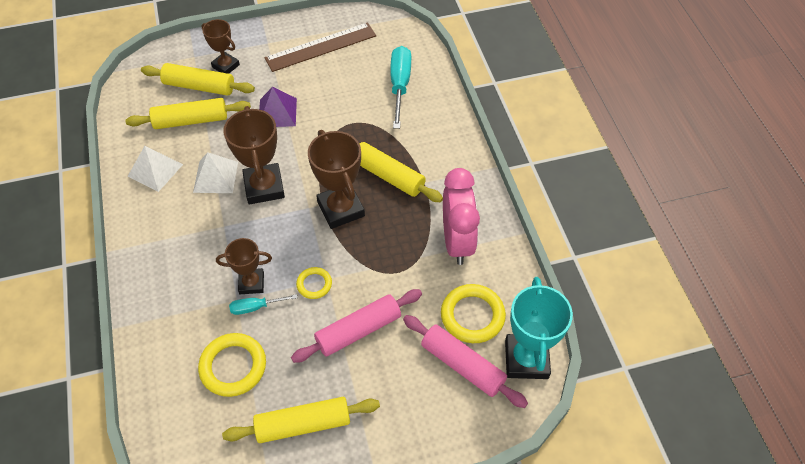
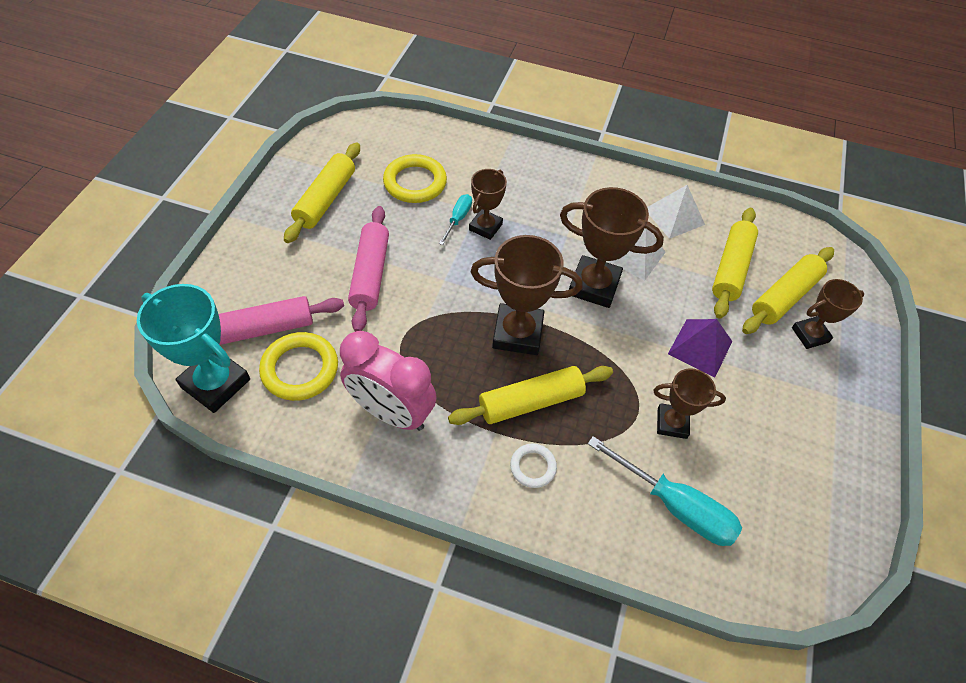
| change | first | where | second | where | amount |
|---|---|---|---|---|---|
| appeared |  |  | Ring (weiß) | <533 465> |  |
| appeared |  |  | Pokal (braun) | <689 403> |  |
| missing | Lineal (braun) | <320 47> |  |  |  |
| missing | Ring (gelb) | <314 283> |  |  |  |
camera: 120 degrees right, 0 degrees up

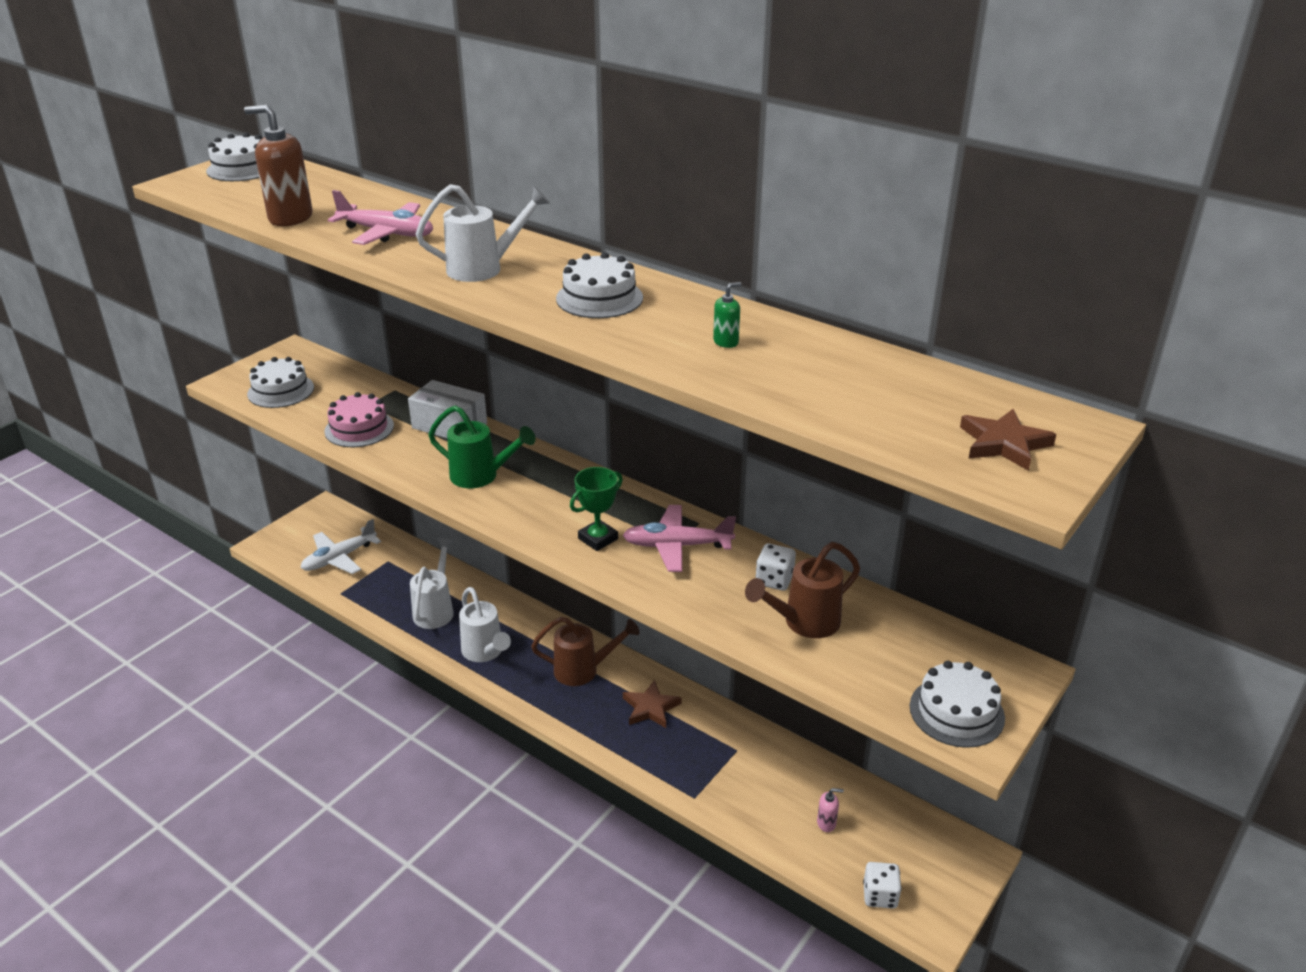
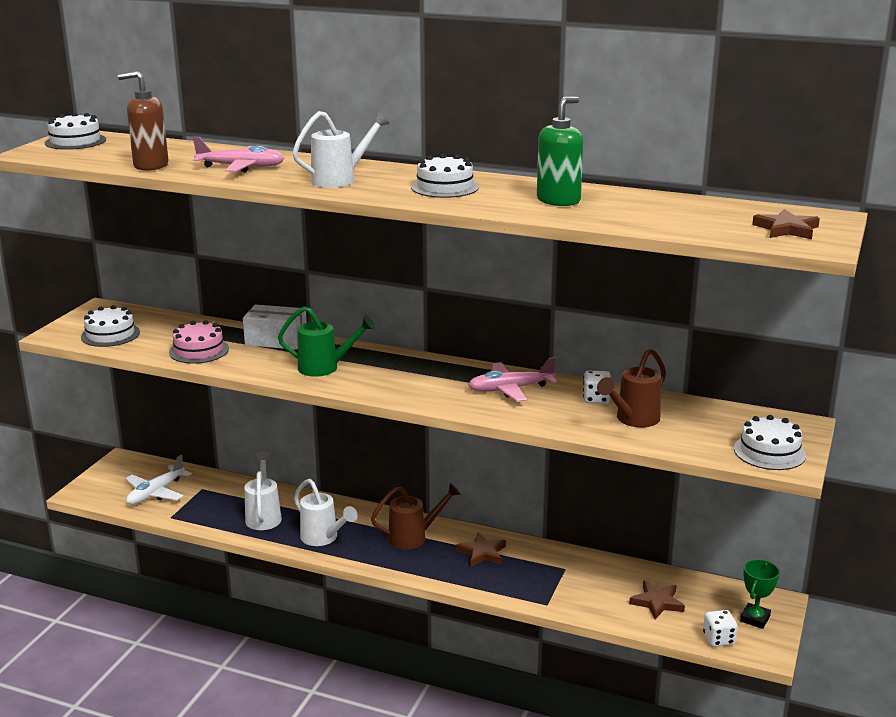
| change | first | where | second | where | amount |
|---|---|---|---|---|---|
| size | Seifenspender (grün) | <727 315> |  | <560 151> | x2.16 |
| exchanged | Seifenspender (rosa) | <830 810> | Stern (braun) | <657 600> |  |
| relocated | Pokal (grün) | <596 509> |  | <760 594> |  |
camera: 15 degrees left, 10 degrees down

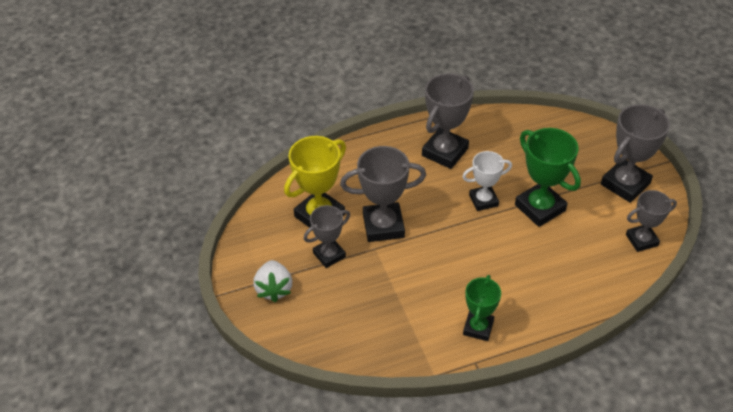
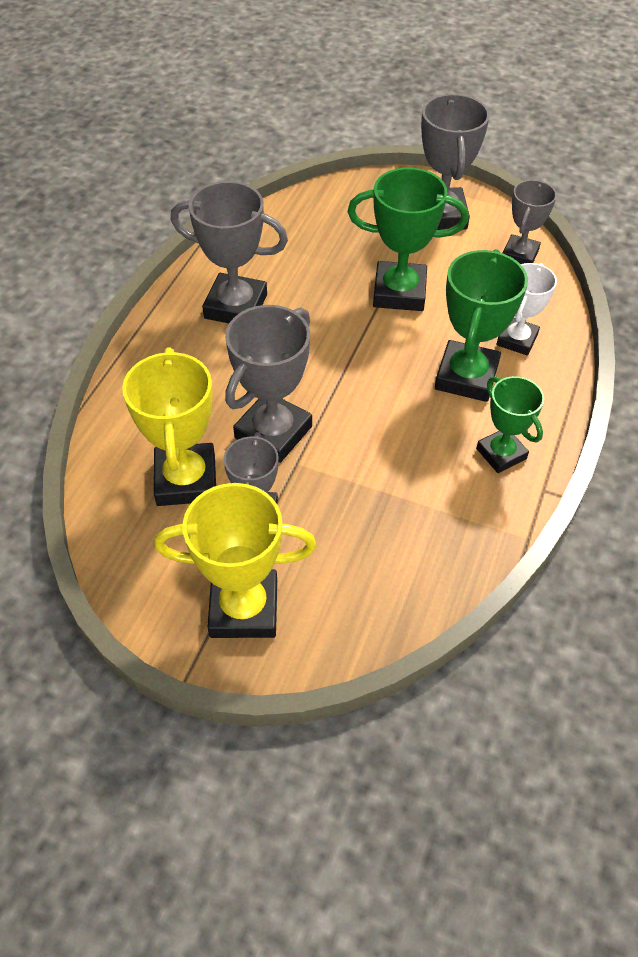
| change | first | where | second | where | amount |
|---|---|---|---|---|---|
| exchanged | Erdbeere (weiß) | <272 281> | Pokal (gelb) | <235 560> |  |
| spun | Pokal (grau) | <448 121> |  | <229 252> | 60 degrees counterclockwise |
| appeared |  |  | Pokal (grün) | <481 325> |  |
| relocated | Pokal (weiß) | <487 181> |  | <526 309> |  |
camera: 50 degrees left, 5 degrees up

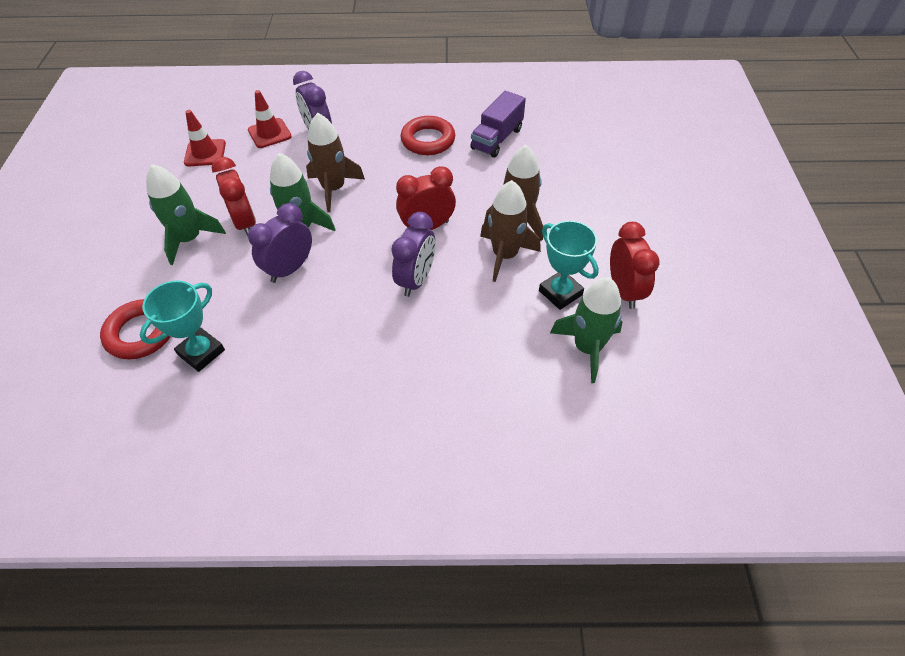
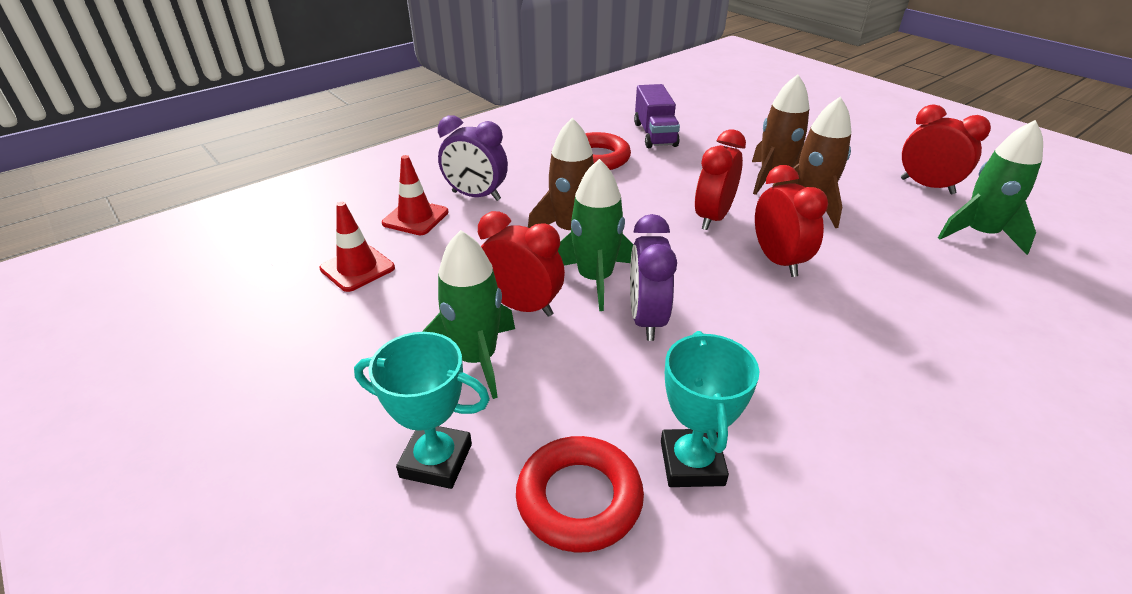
| change | first | where | second | where | amount |
|---|---|---|---|---|---|
| relocated | Pokal (türkis) | <569 265> |  | <422 410> |  |
| colour | Wecker (lila) | <413 254> | Wecker (rot) | <791 221> |  |
camera: 40 degrees left, 15 degrees down

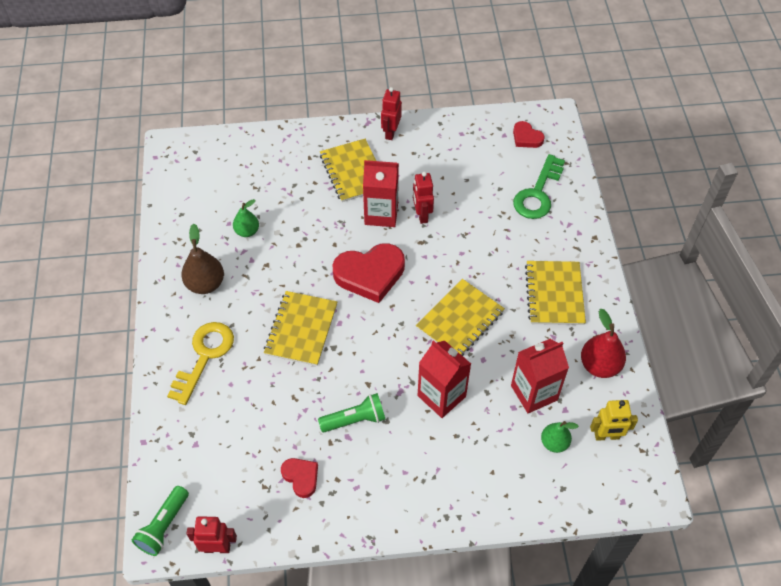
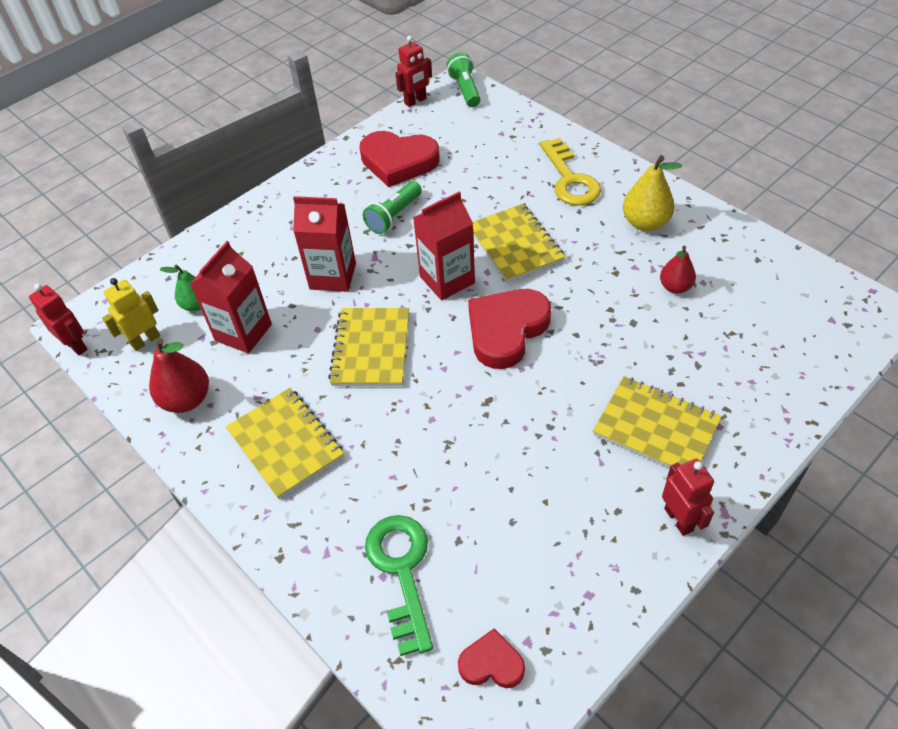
| change | first | where | second | where | amount |
|---|---|---|---|---|---|
| relocated | Roboter (rot) | <423 198> |  | <58 319> |  |
| size | Herz (rot) | <299 478> |  | <399 159> | x1.92 |
| relocated | Getränkekarton (rot) | <381 193> |  | <444 246> |  |
| colour | Birne (braun) | <202 259> | Birne (gelb) | <652 193> |  |
| colour | Birne (grün) | <246 218> | Birne (rot) | <678 270> |  |
camera: 145 degrees right, 5 degrees down

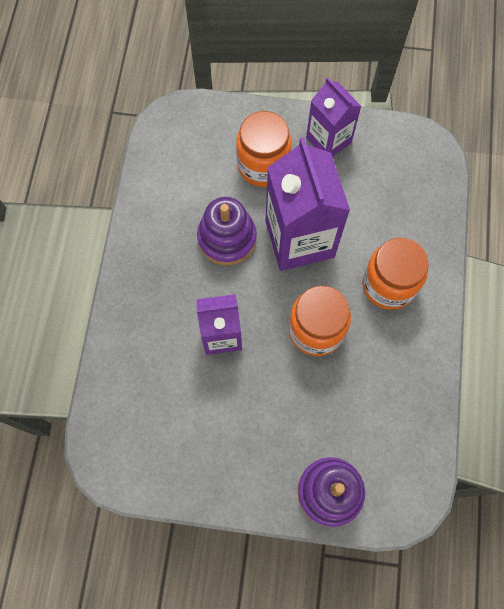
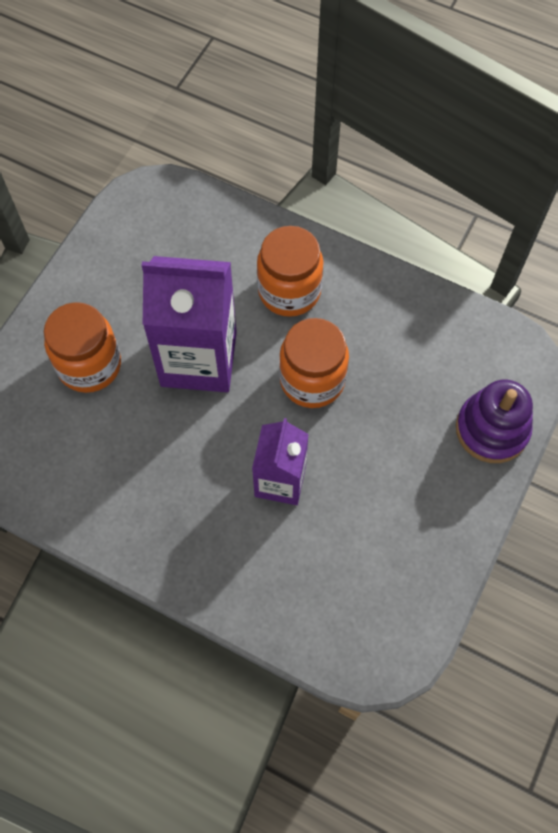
| change | first | where | second | where | amount |
|---|---|---|---|---|---|
| missing | Stapelspielzeug (lila) | <227 231> |  |  |  |
| missing | Getränkekarton (lila) | <334 117> |  |  |  |
camera: 70 degrees left, 5 degrees down

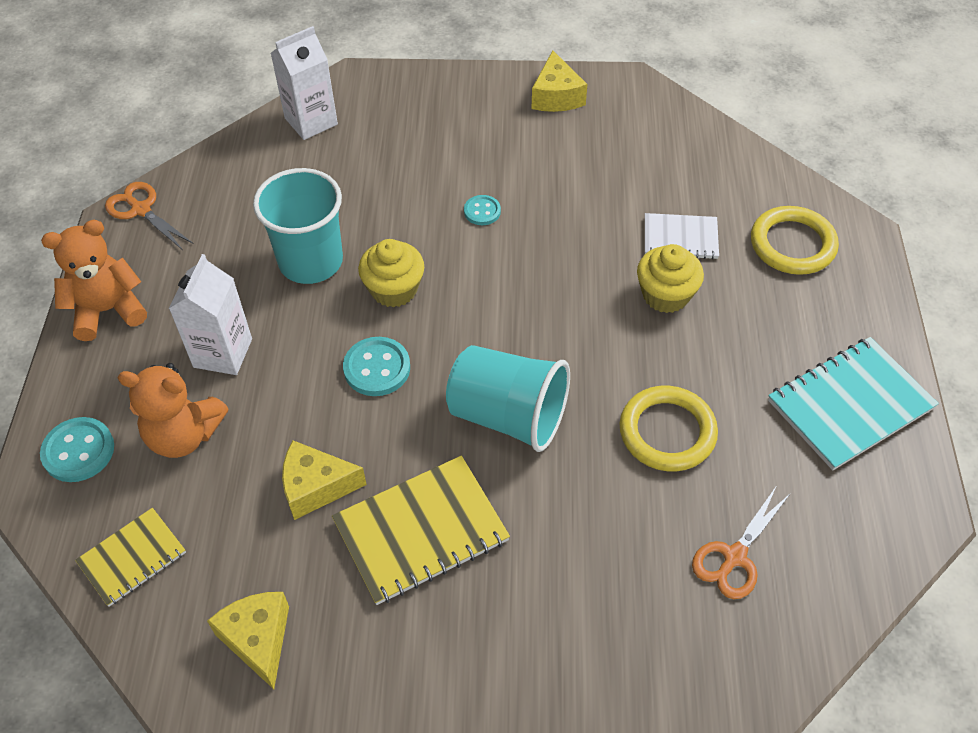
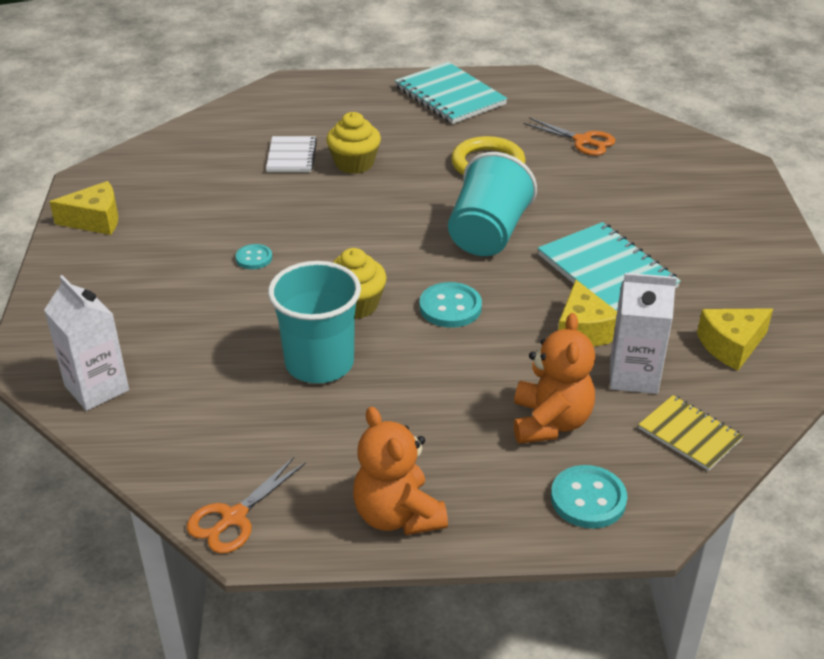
| change | first | where | second | where | amount |
|---|---|---|---|---|---|
| colour | Notizbuch (gelb) | <421 530> | Notizbuch (türkis) | <609 266> |  |
| relocated | Getränkekarton (weiß) | <210 314> |  | <643 333> |  |
| missing | Ring (gelb) | <795 240> |  |  |  |
camera: 95 degrees left, 15 degrees down

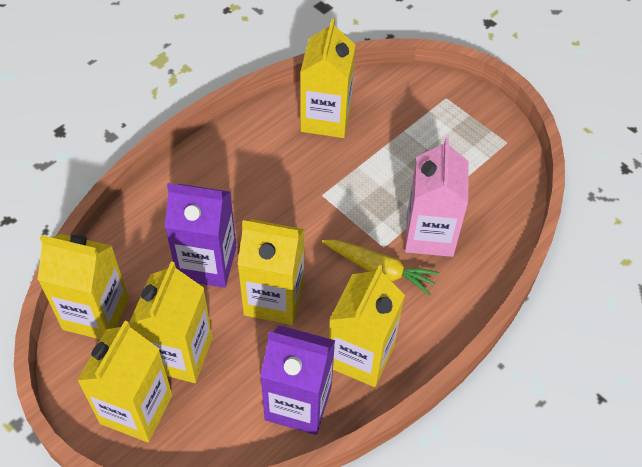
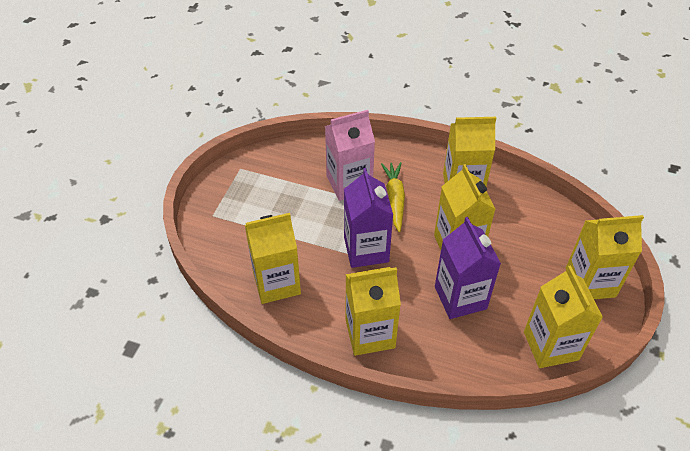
| change | first | where | second | where | amount |
|---|---|---|---|---|---|
| relocated | Getränkekarton (lila) | <297 380> |  | <368 218> |  |
| relocated | Getränkekarton (gelb) | <171 322> |  | <373 311> |  |
camera: 115 degrees left, 5 degrees down

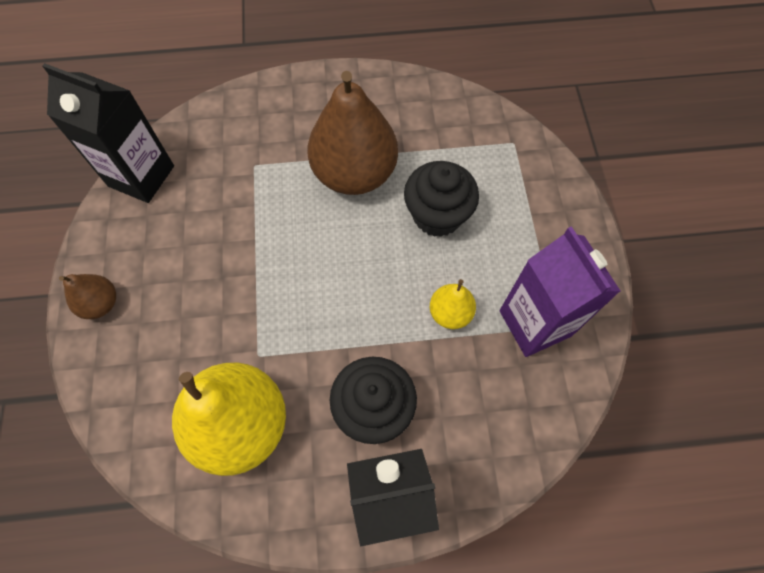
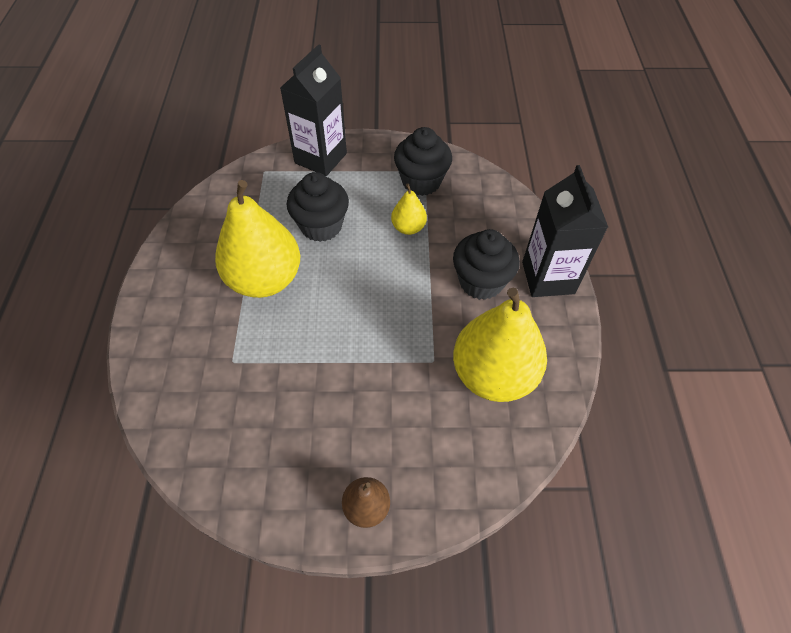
| change | first | where | second | where | amount |
|---|---|---|---|---|---|
| colour | Birne (braun) | <352 133> | Birne (gelb) | <257 239> |  |
| relocated | Getränkekarton (schwarz) | <108 133> |  | <313 110> |  |
| exchanged | Getränkekarton (lila) | <560 291> | Muffin (schwarz) | <423 161> |  |
camera: 85 degrees left, 10 degrees down

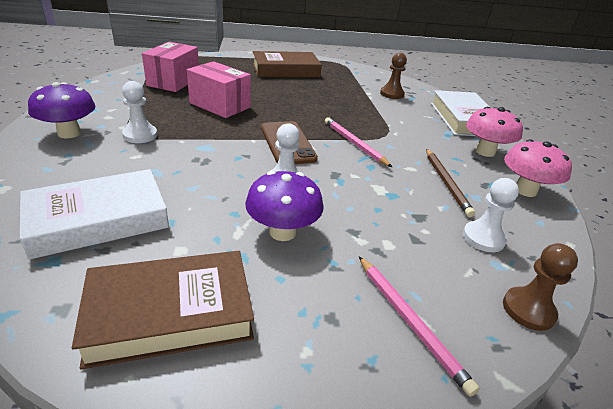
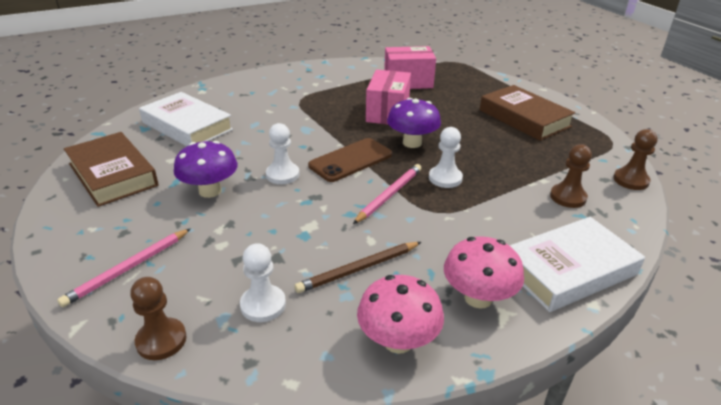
| change | first | where | second | where | amount |
|---|---|---|---|---|---|
| relocated | Pilz (lila) | <61 110> |  | <414 123> |  |
| relocated | Bauer (weiß) | <139 112> |  | <446 157> |  |
| appeared |  |  | Bauer (braun) | <635 159> |  |
camera: 70 degrees right, 0 degrees up

